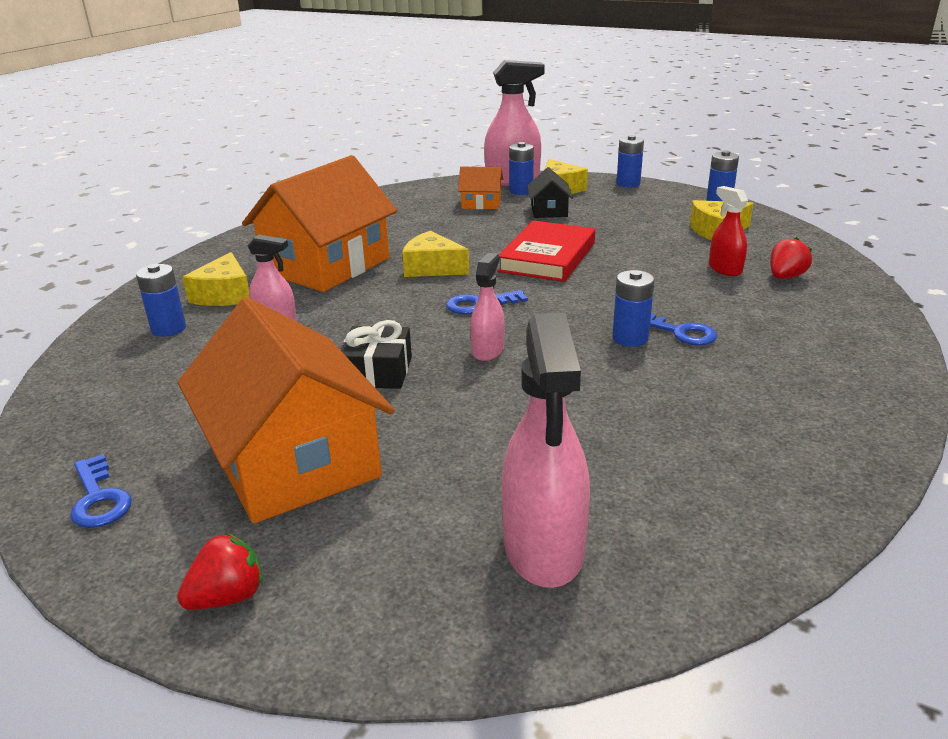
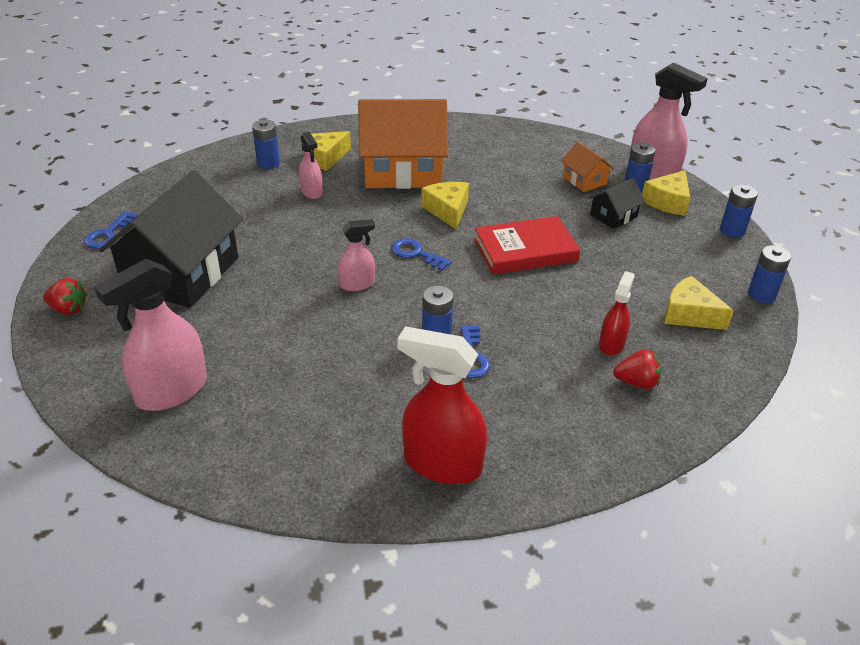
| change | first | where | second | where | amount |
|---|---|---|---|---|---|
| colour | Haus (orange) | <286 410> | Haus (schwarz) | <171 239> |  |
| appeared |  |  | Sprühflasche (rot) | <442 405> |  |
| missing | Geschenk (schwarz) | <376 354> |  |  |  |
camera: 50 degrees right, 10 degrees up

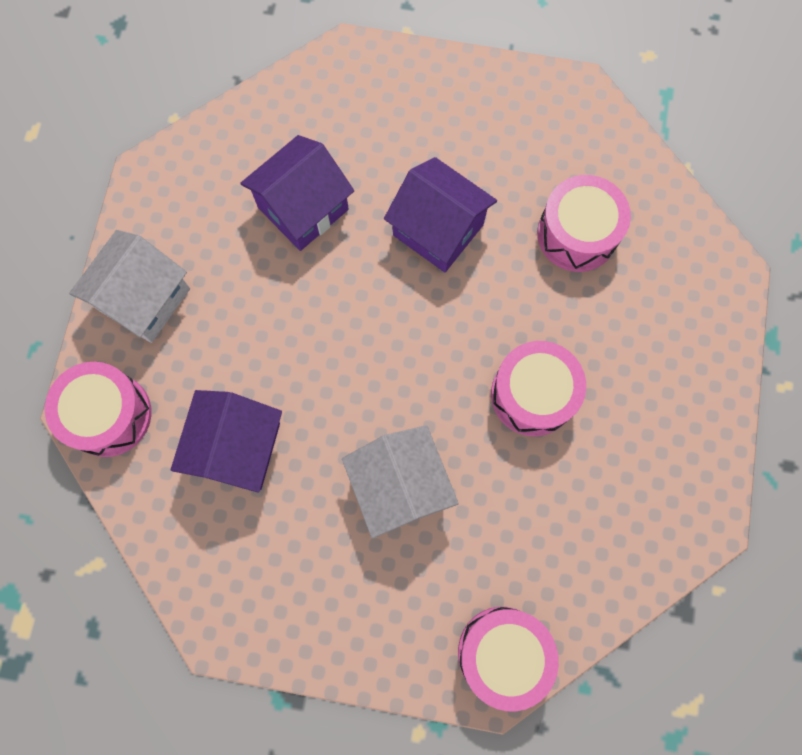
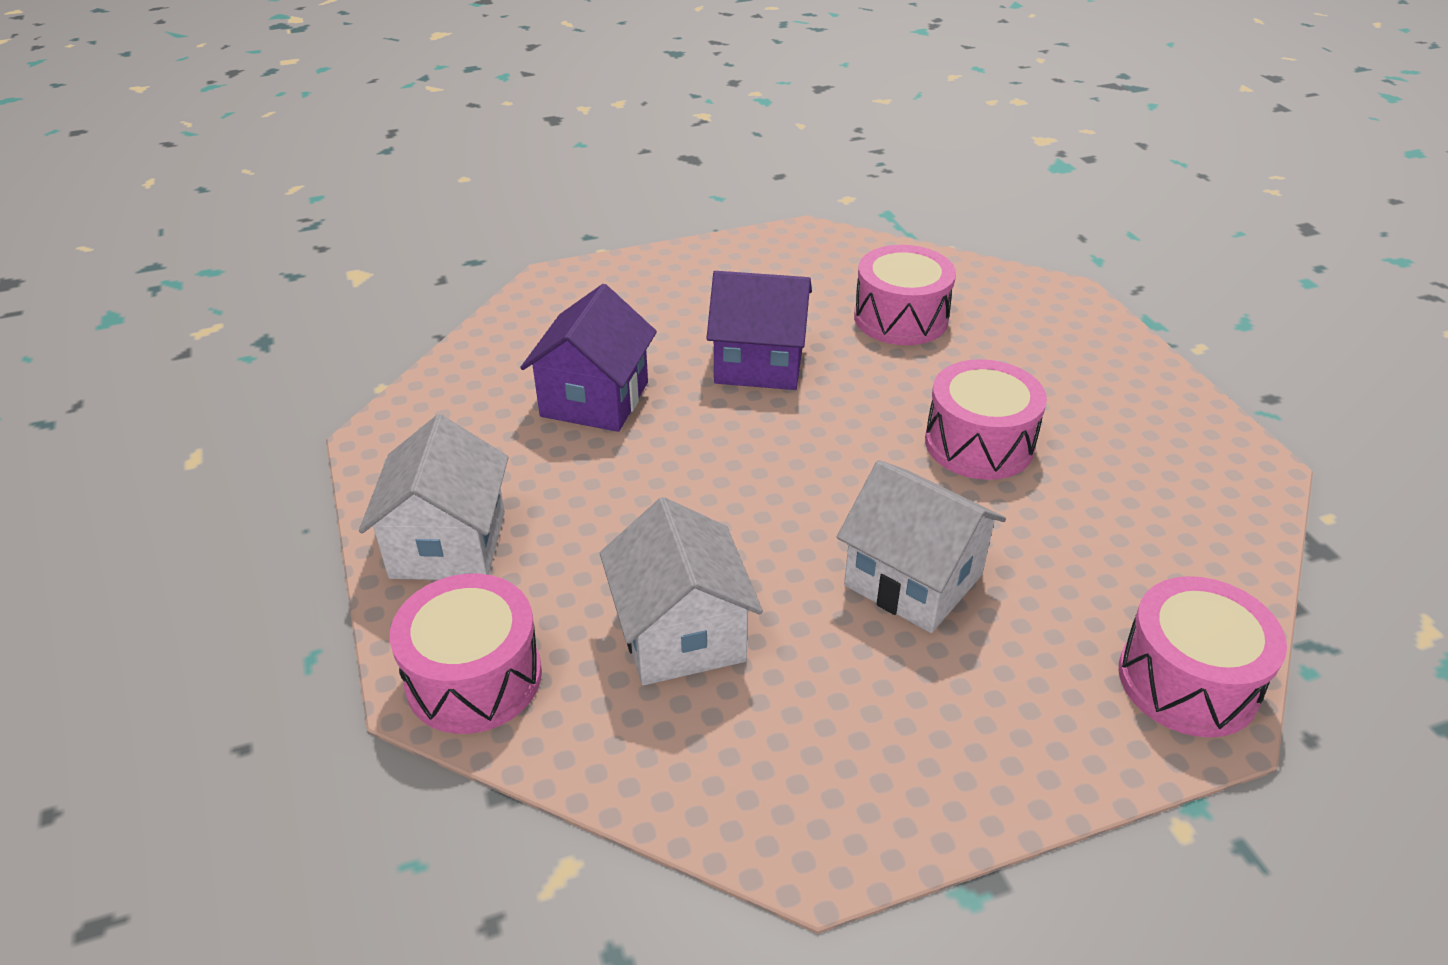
| change | first | where | second | where | amount |
|---|---|---|---|---|---|
| colour | Haus (lila) | <226 441> | Haus (weiß) | <681 591> |  |
camera: 30 degrees left, 35 degrees down

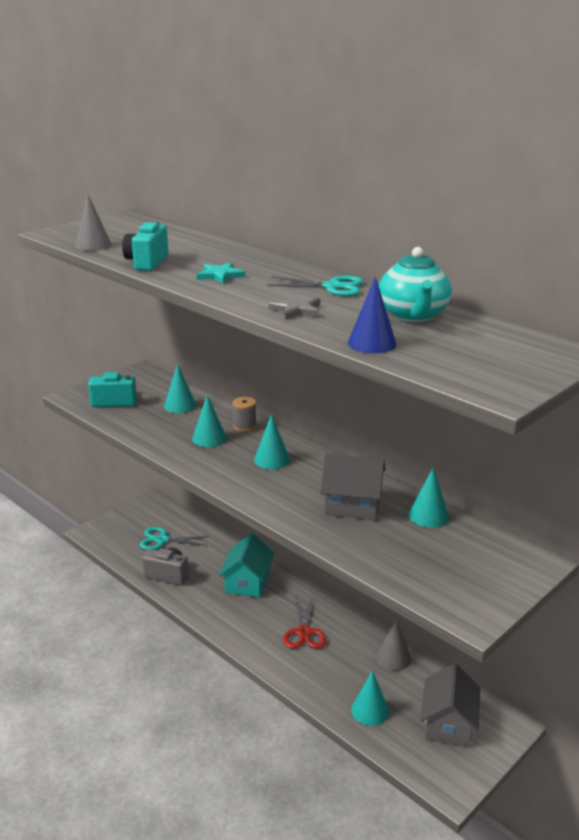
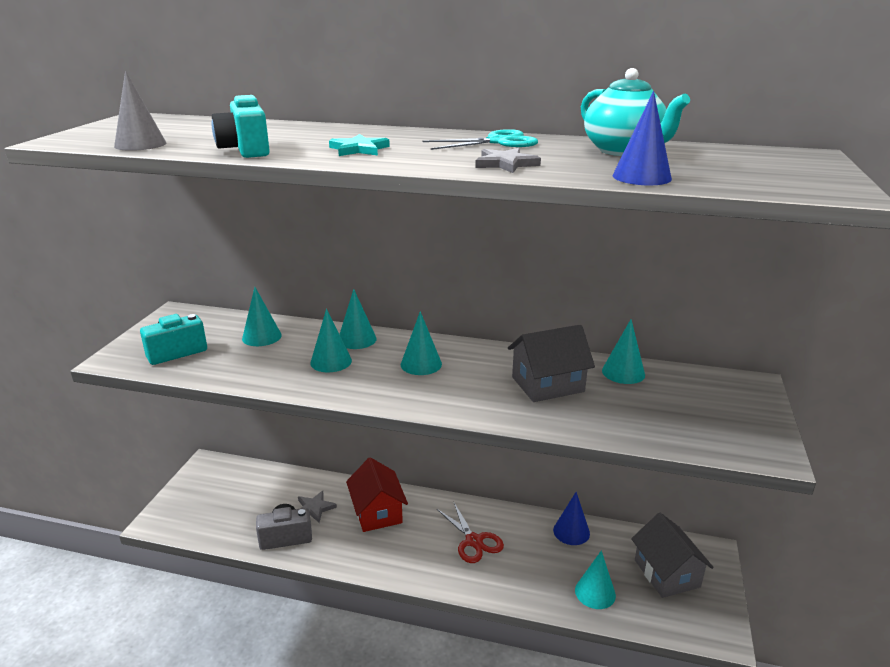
| change | first | where | second | where | amount |
|---|---|---|---|---|---|
| appeared |  |  | Stern (grau) | <317 507> |  |
| exchanged | Garnrolle (grau) | <245 414> | Kegel (türkis) | <358 319> |  |
| colour | Haus (türkis) | <246 565> | Haus (rot) | <377 494> |  |
| colour | Kegel (grau) | <393 645> | Kegel (blau) | <571 518> |  |
| missing | Schere (türkis) | <174 538> |  |  |  |
camera: 30 degrees left, 0 degrees up

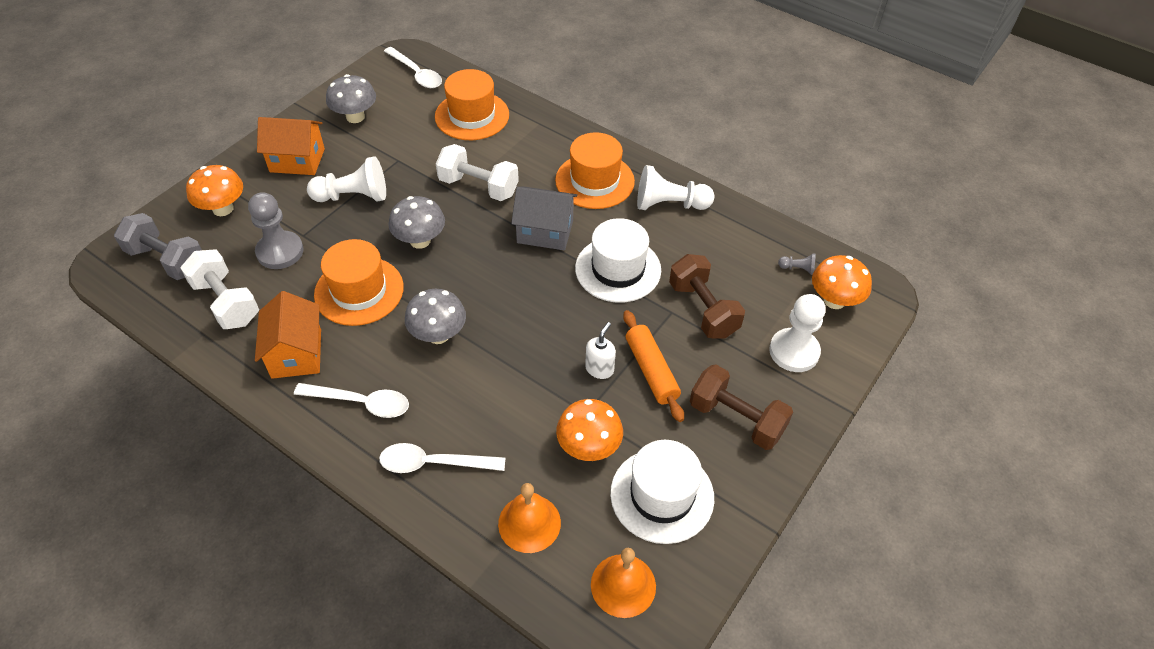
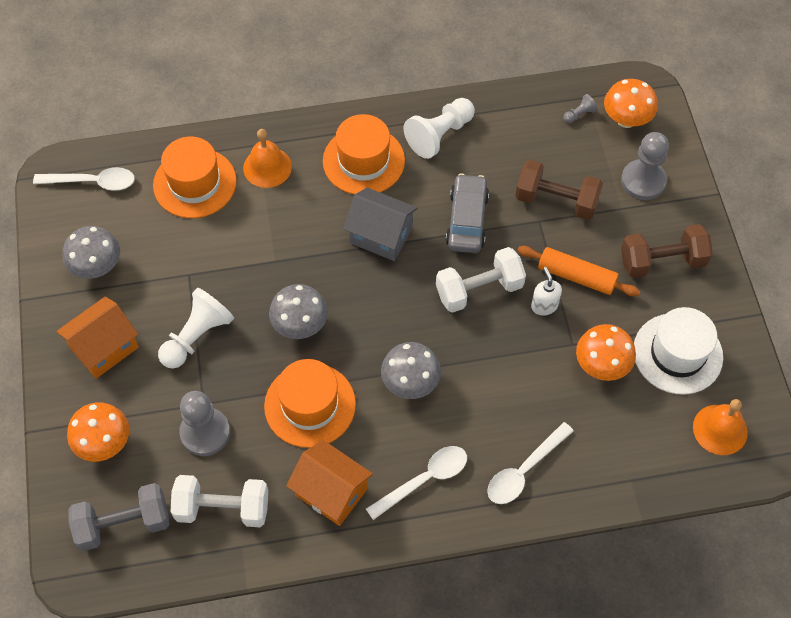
| change | first | where | second | where | amount |
|---|---|---|---|---|---|
| relocated | Glocke (orange) | <529 518> |  | <267 158> |  |
| spun | Haus (grau) | <544 218> |  | <380 224> | 60 degrees clockwise |
| relocated | Hantel (weiß) | <477 172> |  | <481 280> |  |
| exchanged | Hut (weiß) | <618 260> | Auto (grau) | <467 213> |  |
| colour | Bauer (weiß) | <797 333> | Bauer (grau) | <645 166> |  |
camera: 45 degrees left, 10 degrees up

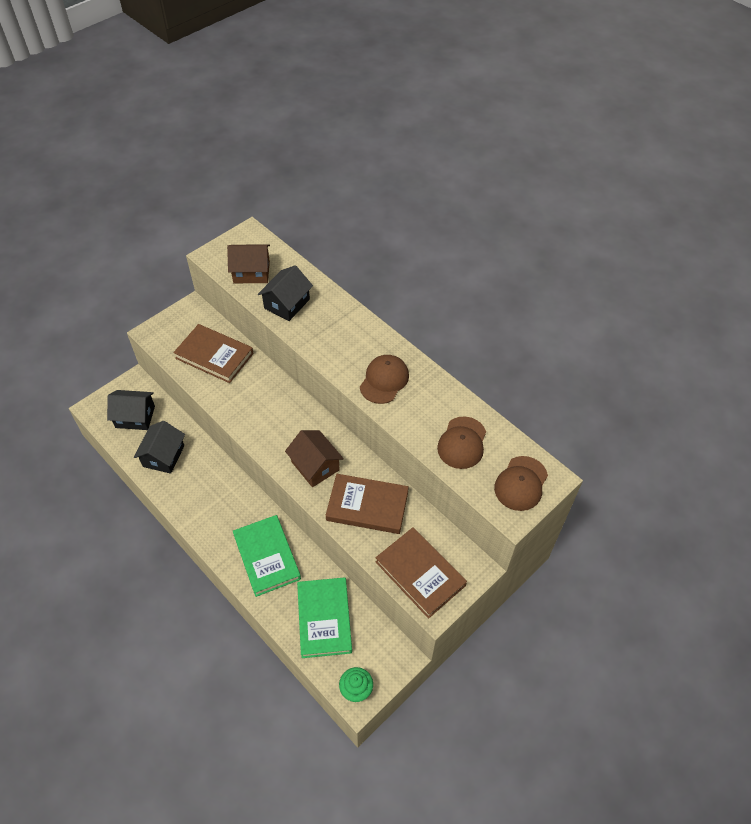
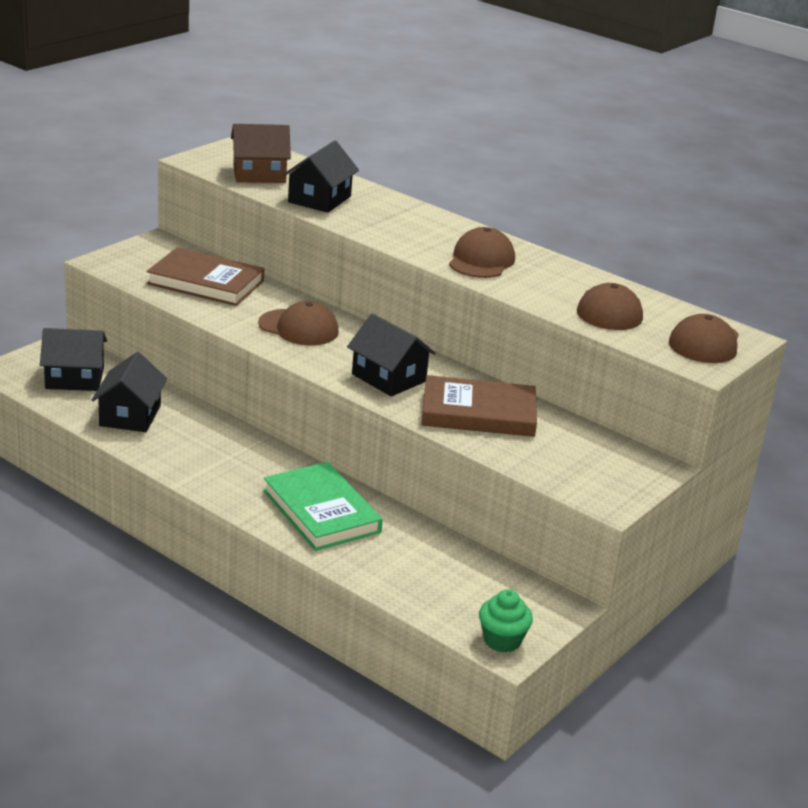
| change | first | where | second | where | amount |
|---|---|---|---|---|---|
| appeared |  |  | Kappe (braun) | <298 323> |  |
| colour | Haus (braun) | <314 458> | Haus (schwarz) | <391 355> |  |
| missing | Buch (grün) | <324 617> |  |  |  |
| missing | Buch (braun) | <421 573> |  |  |  |
camera: 10 degrees left, 25 degrees down

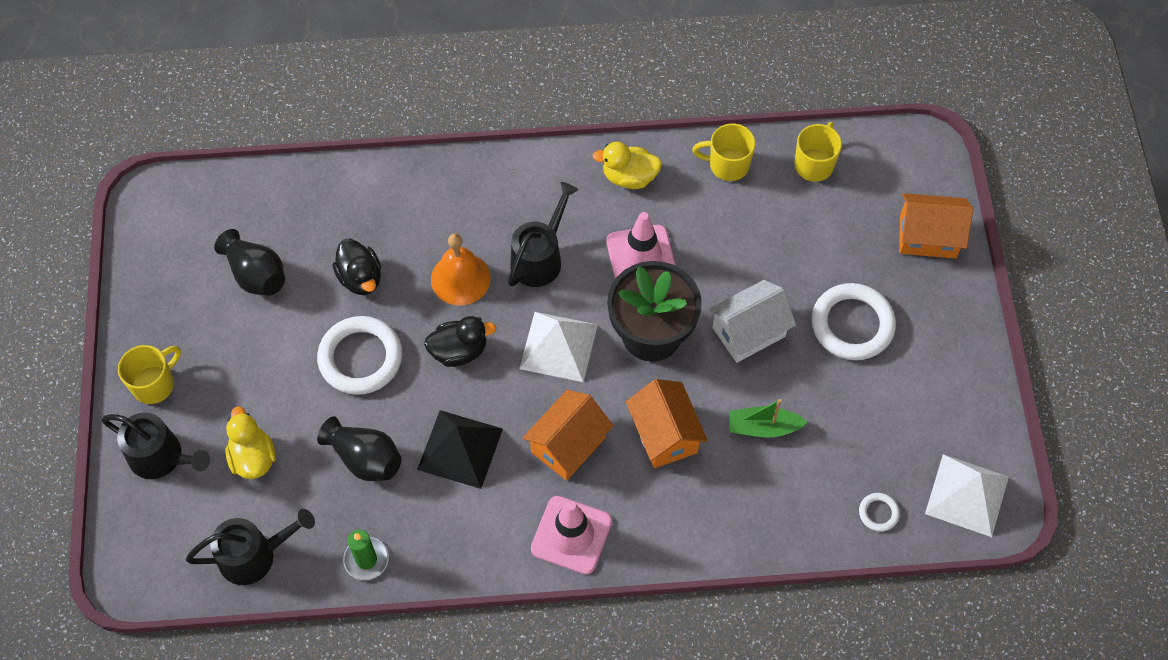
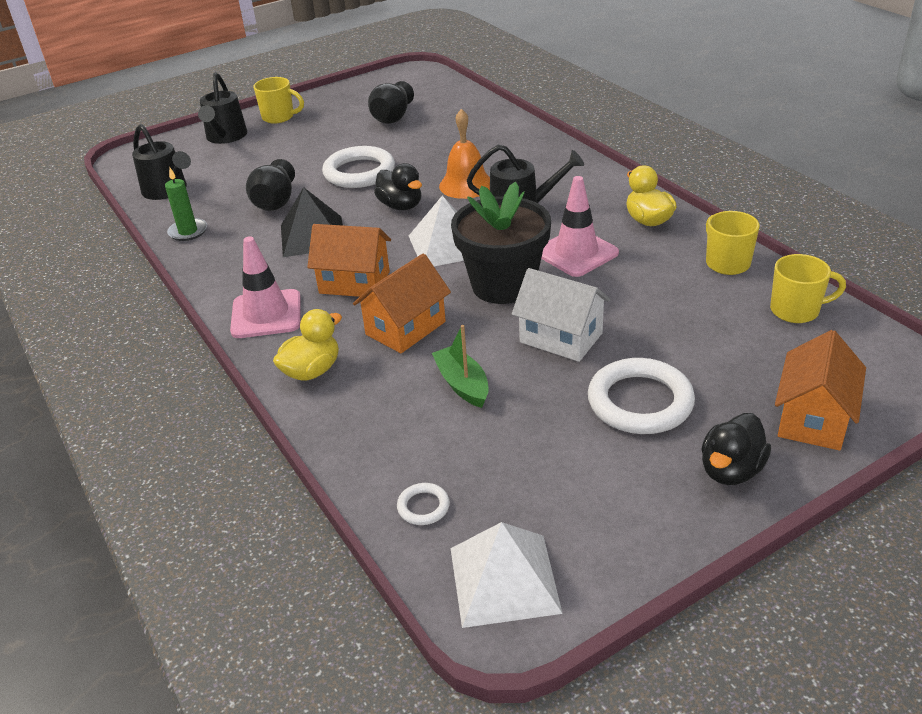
| change | first | where | second | where | amount |
|---|---|---|---|---|---|
| relocated | Ente (gelb) | <250 443> |  | <307 345> |  |
| relocated | Ente (schwarz) | <356 267> |  | <736 449> |  |
| spun | Haus (orange) | <936 226> |  | <820 390> | 45 degrees clockwise |
camera: 65 degrees right, 25 degrees down

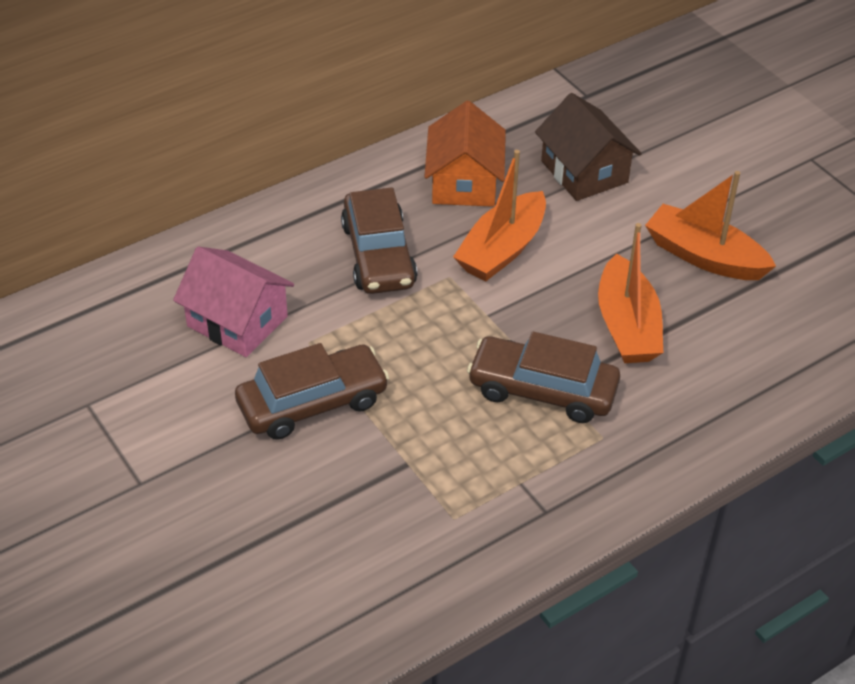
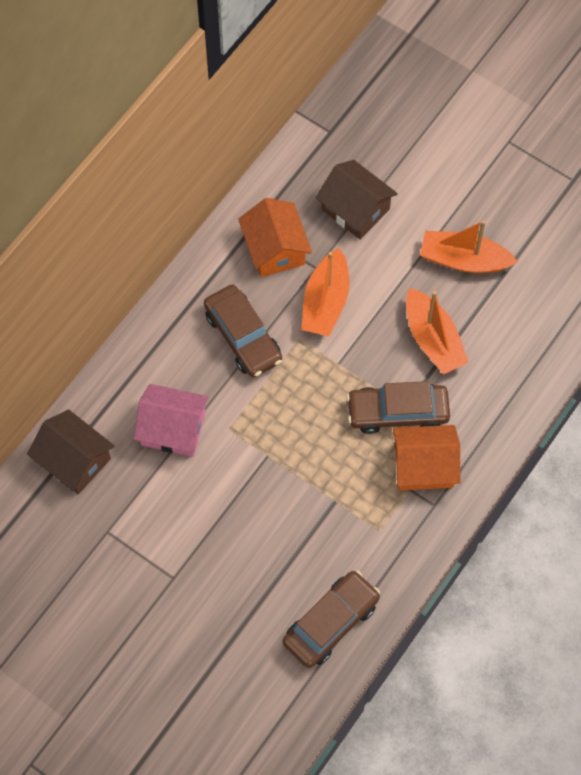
| change | first | where | second | where | amount |
|---|---|---|---|---|---|
| appeared |  |  | Haus (braun) | <71 452> |  |
| relocated | Auto (braun) | <312 391> |  | <331 619> |  |
| appeared |  |  | Haus (orange) | <426 457> |  |
camera: 20 degrees left, 20 degrees up

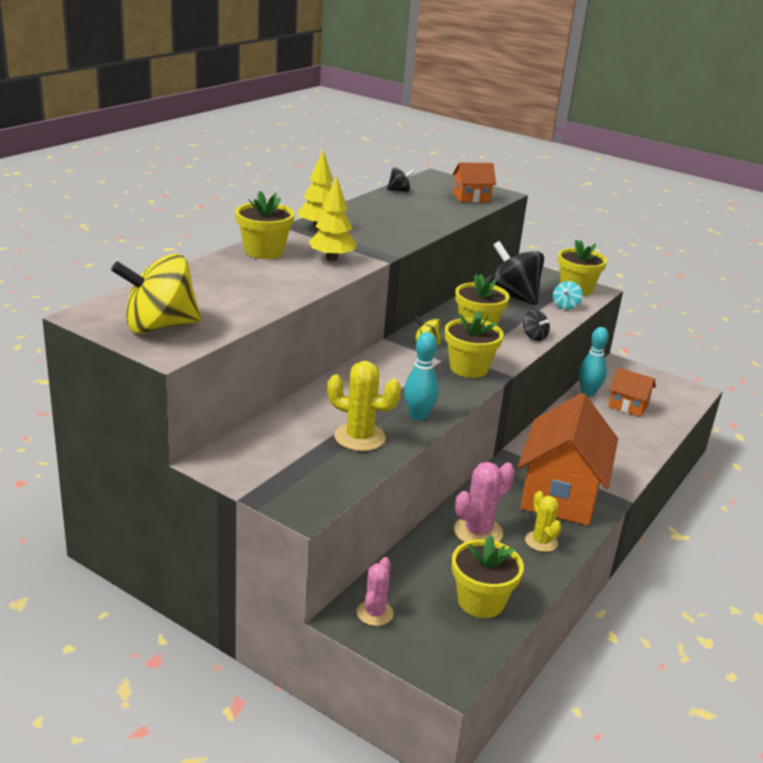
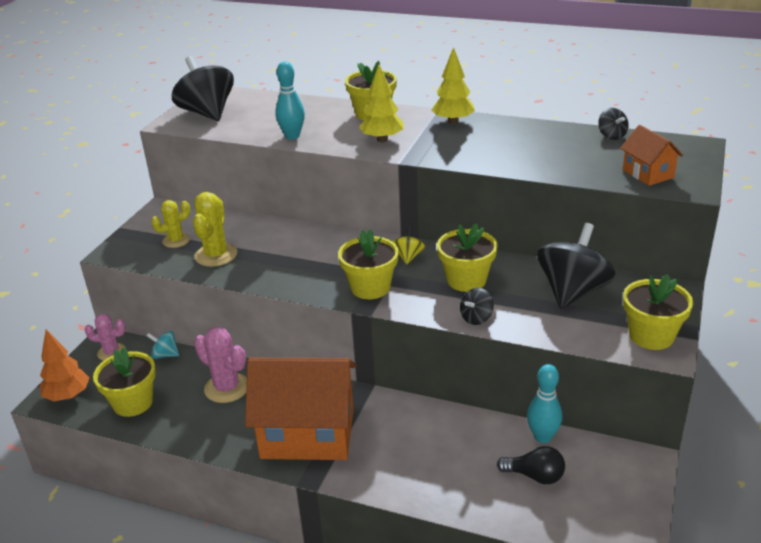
| change | first | where | second | where | amount |
|---|---|---|---|---|---|
| appeared |  |  | Baum (orange) | <65 365> |  |
| relocated | Kreisel (türkis) | <568 295> |  | <163 345> |  |
| relocated | Kaktus (gelb) | <543 521> |  | <170 224> |  |
| colour | Kreisel (gelb) | <156 293> | Kreisel (schwarz) | <203 88> |  |
| relocated | Bowlingkegel (türkis) | <421 376> |  | <290 100> |  |
| exchanged | Haus (orange) | <632 392> | Glühbirne (schwarz) | <531 465> |  |
camera: 80 degrees right, 5 degrees up

